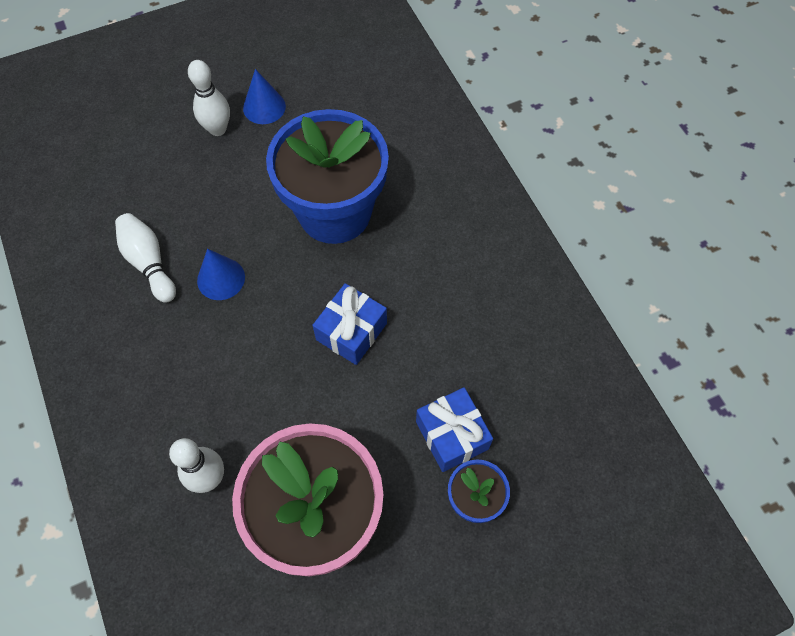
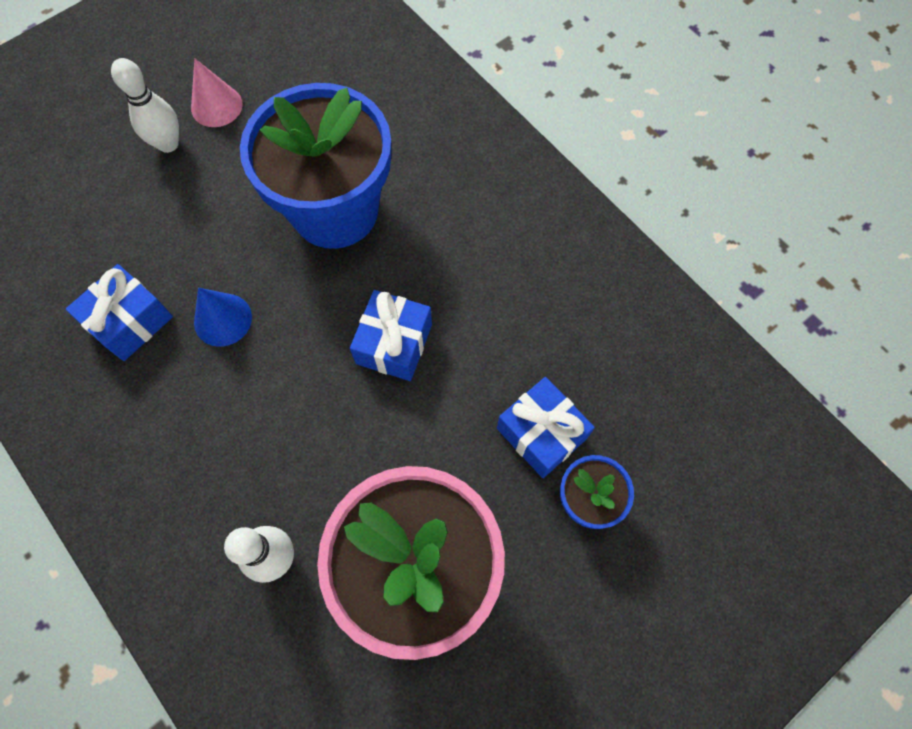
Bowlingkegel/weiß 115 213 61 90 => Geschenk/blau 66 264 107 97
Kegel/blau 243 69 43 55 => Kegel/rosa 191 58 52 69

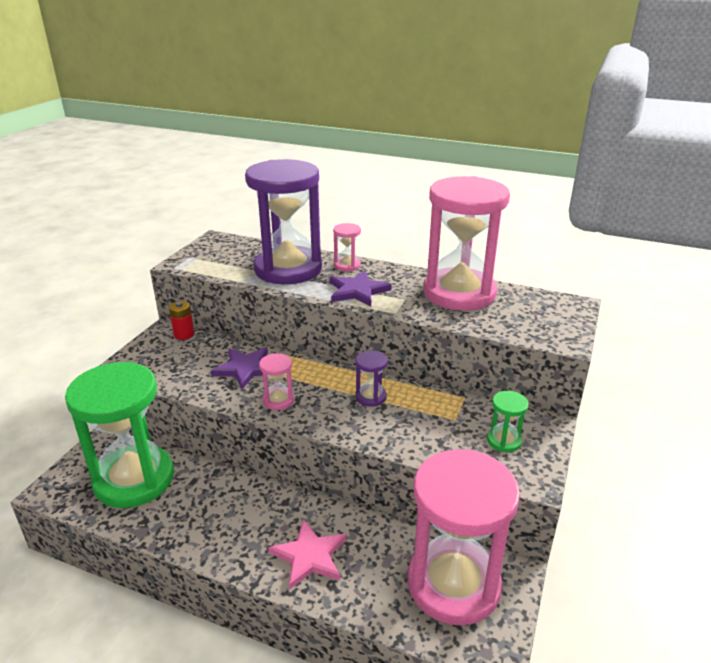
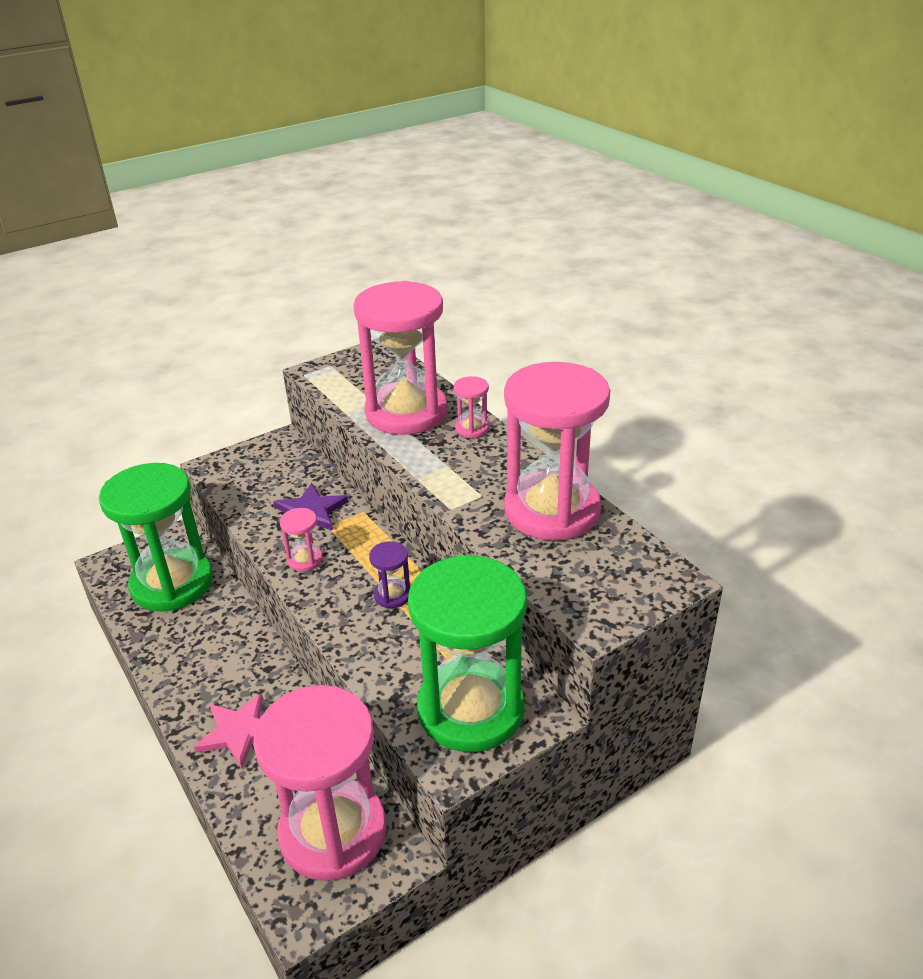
Batterie/rot 169 301 25 39 => nothing
Sanduhr/lila 245 159 77 125 => Sanduhr/rosa 353 281 95 154
Stern/lila 330 270 62 37 => nothing
Sanduhr/grün 487 391 42 61 => Sanduhr/grün 408 555 119 197, x2.49

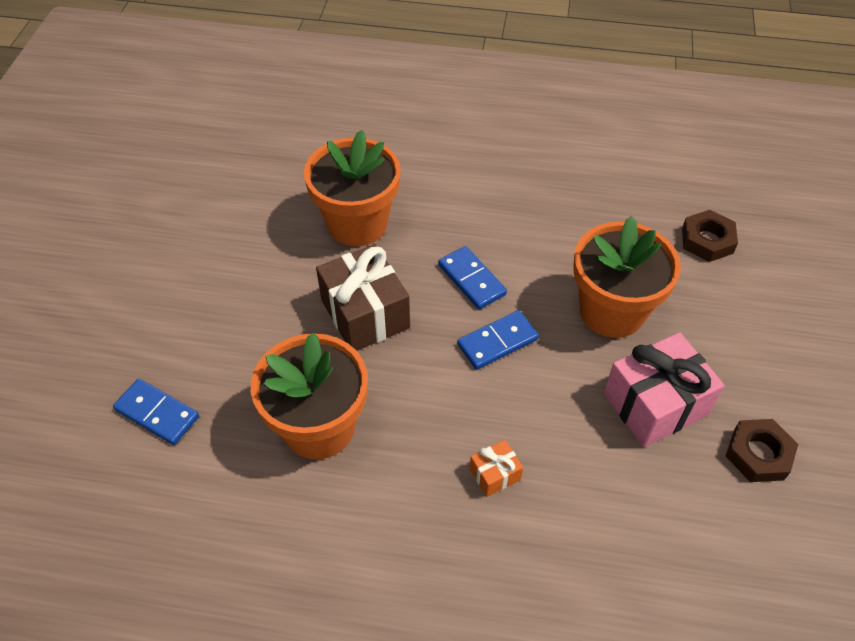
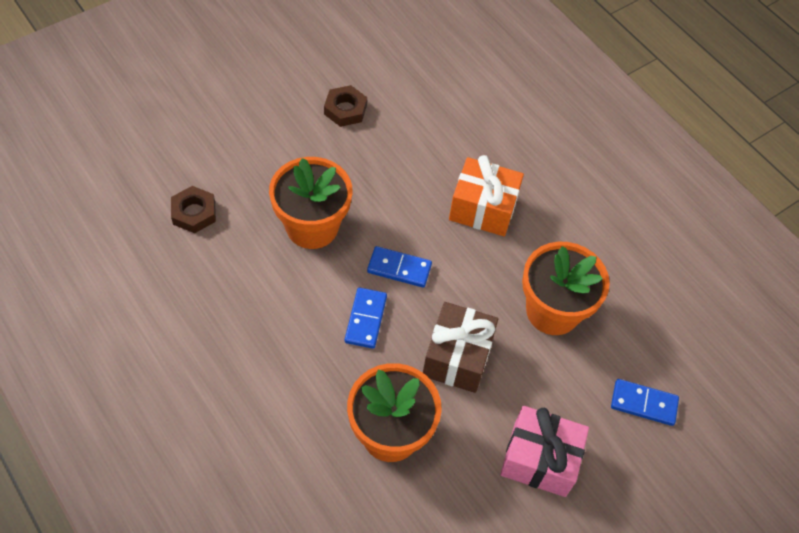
Dominostein/blau 113 379 86 66 => Dominostein/blau 611 379 68 47, 60 degrees counterclockwise
Geschenk/orange 470 440 53 57 => Geschenk/orange 449 155 75 81, x2.12
Geschenk/rosa 604 332 121 115 => Geschenk/rosa 500 406 89 91, moved

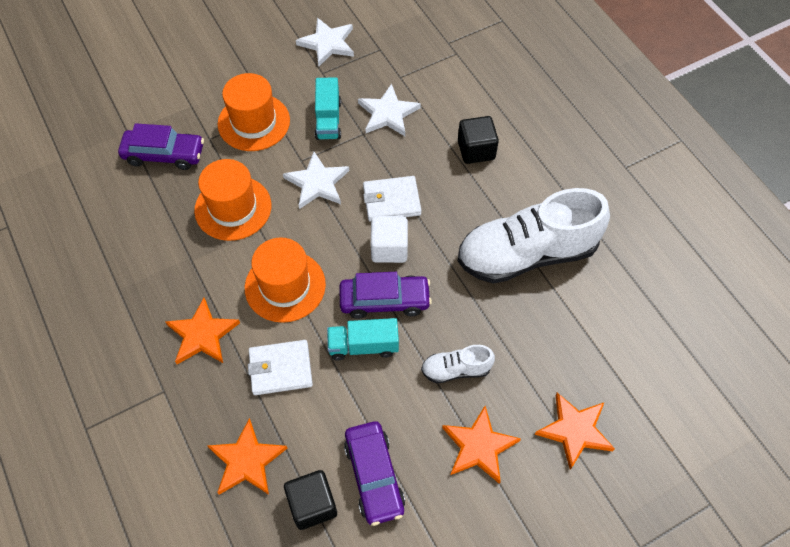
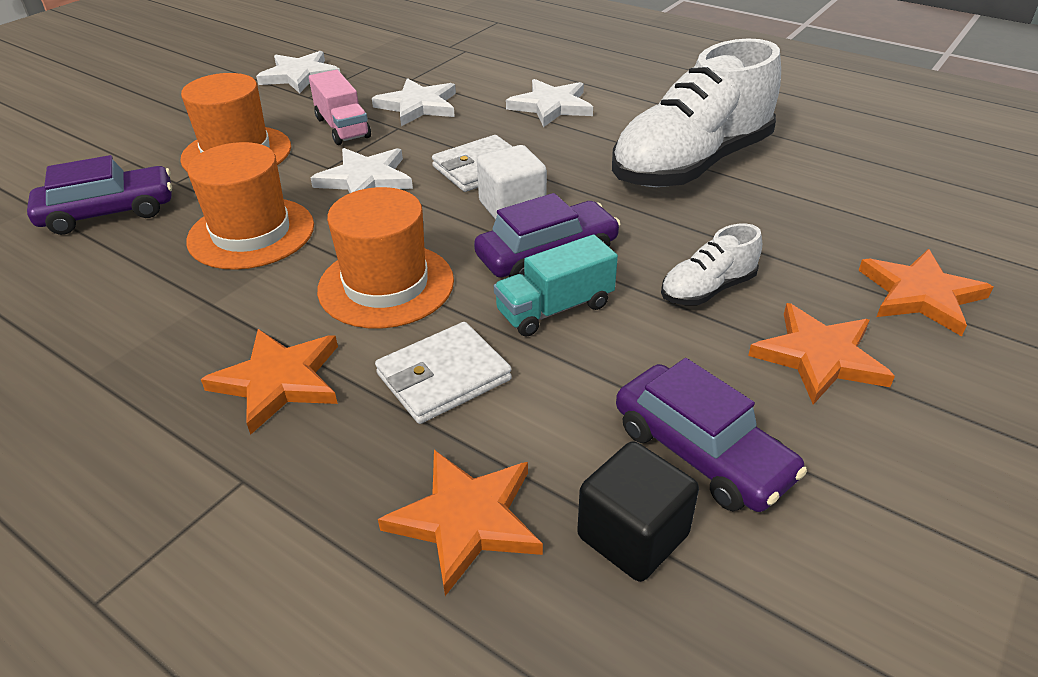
Lastwagen/türkis 315 77 26 63 => Lastwagen/rosa 309 70 62 75
Kubus/schwarz 458 116 41 48 => Stern/weiß 506 79 87 48

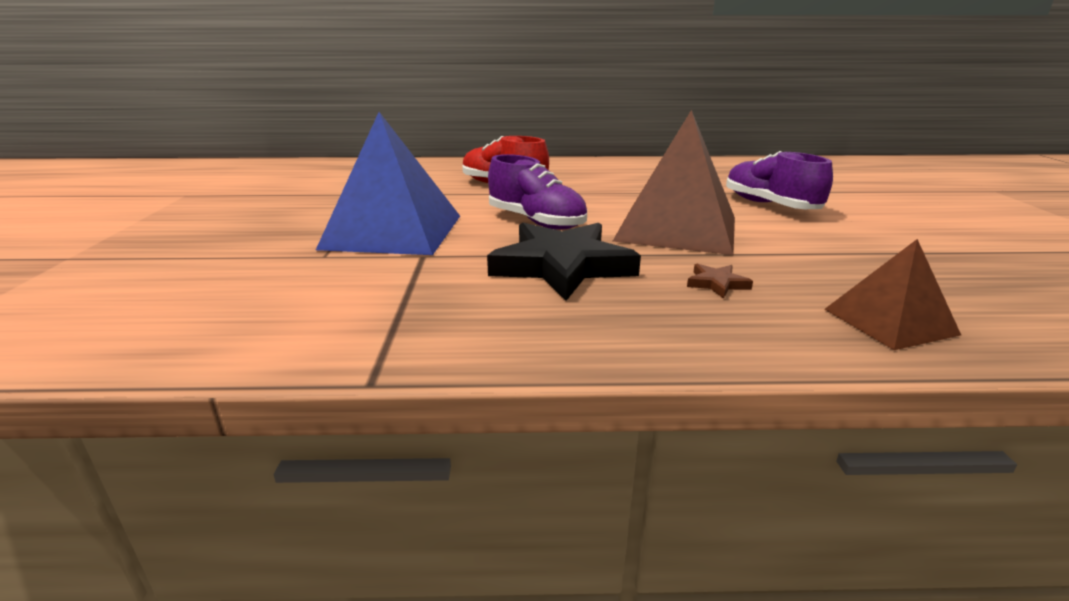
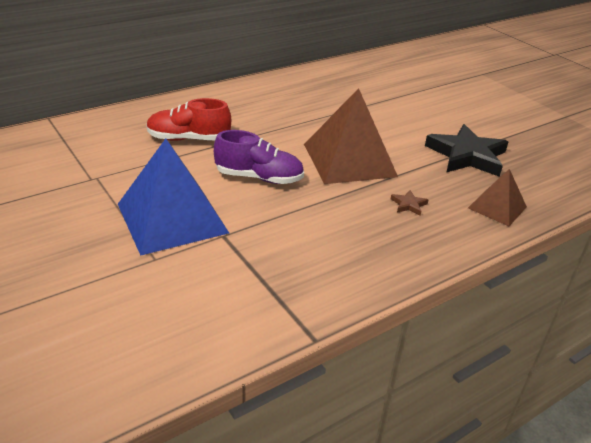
Stern/schwarz 487 223 154 78 => Stern/schwarz 425 124 83 53, moved
Schuh/lila 726 151 107 58 => nothing

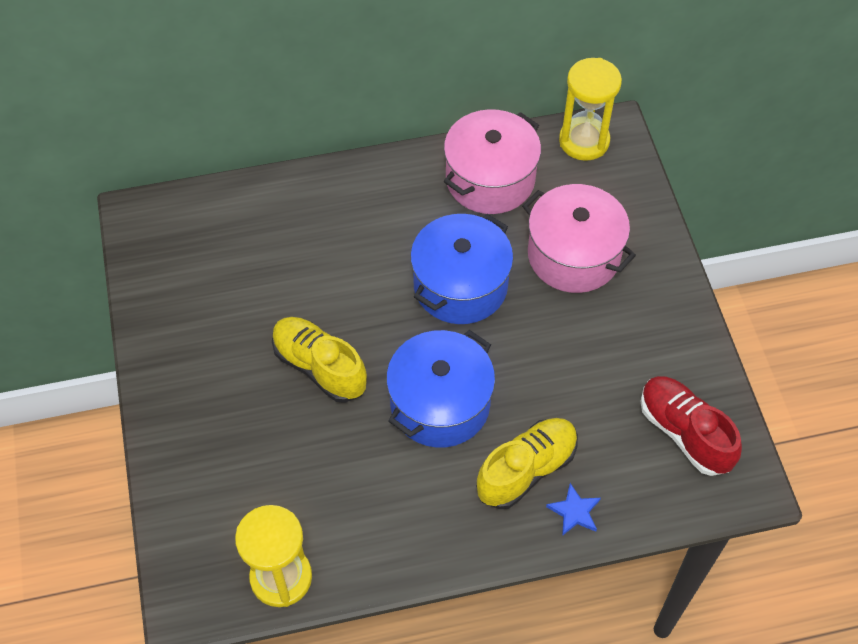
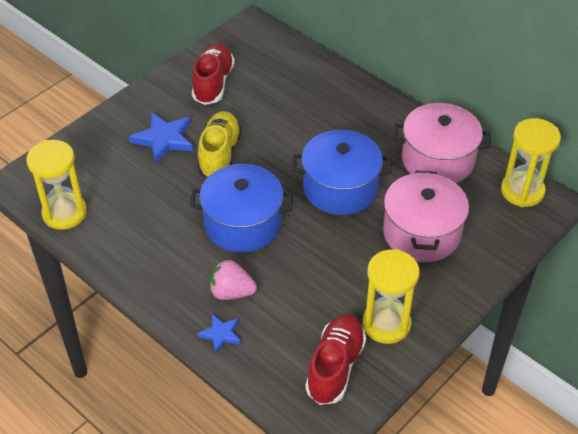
Schuh/gelb 476 418 102 91 => Erdbeere/rosa 210 259 47 41
nothing => Stern/blau 129 113 64 50
nothing => Schuh/rot 192 43 43 62
nothing => Sanduhr/gelb 363 249 57 95

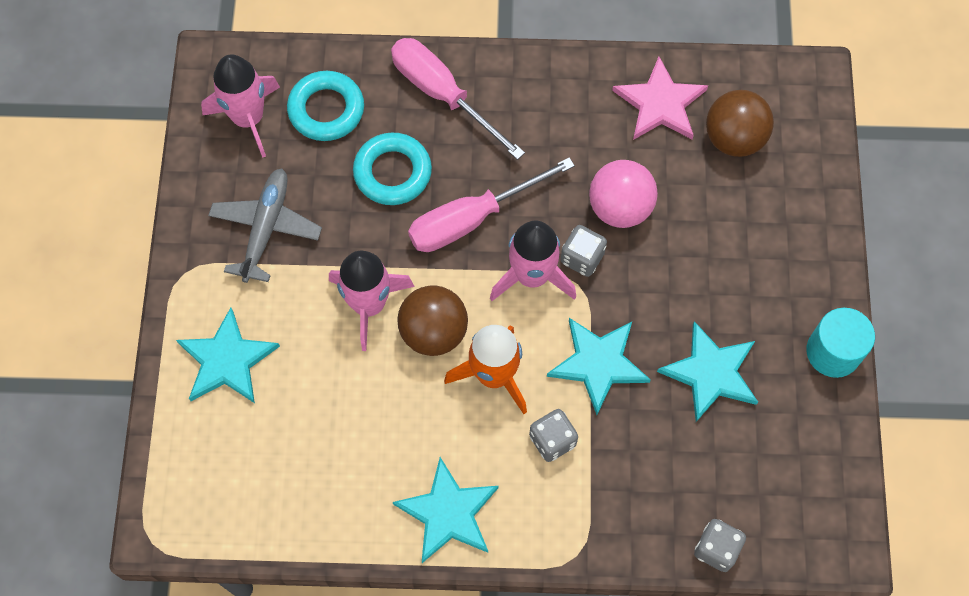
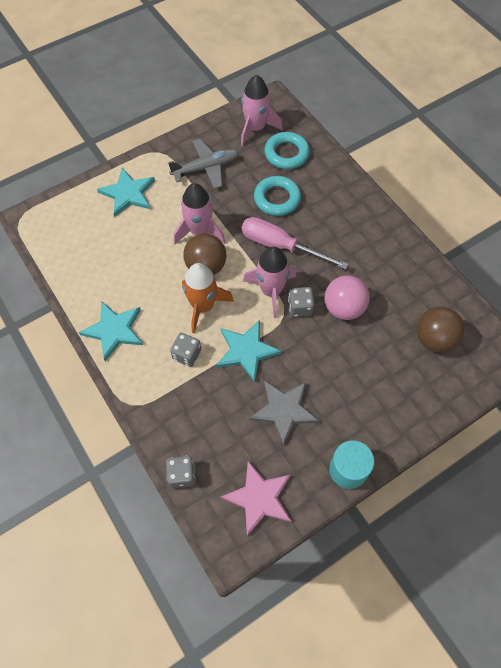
Schraubenzieher/rosa 391 38 134 122 => nothing
Stern/rosa 612 57 96 83 => Stern/rosa 221 461 70 75, moved
Stern/türkis 657 321 101 101 => Stern/grau 249 380 70 66

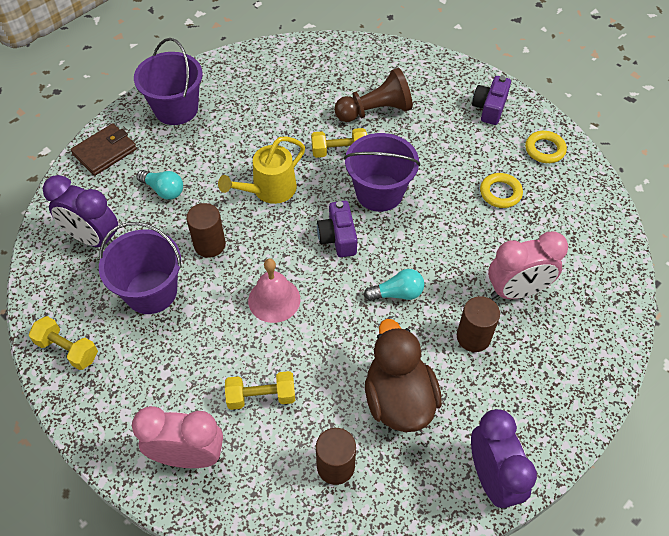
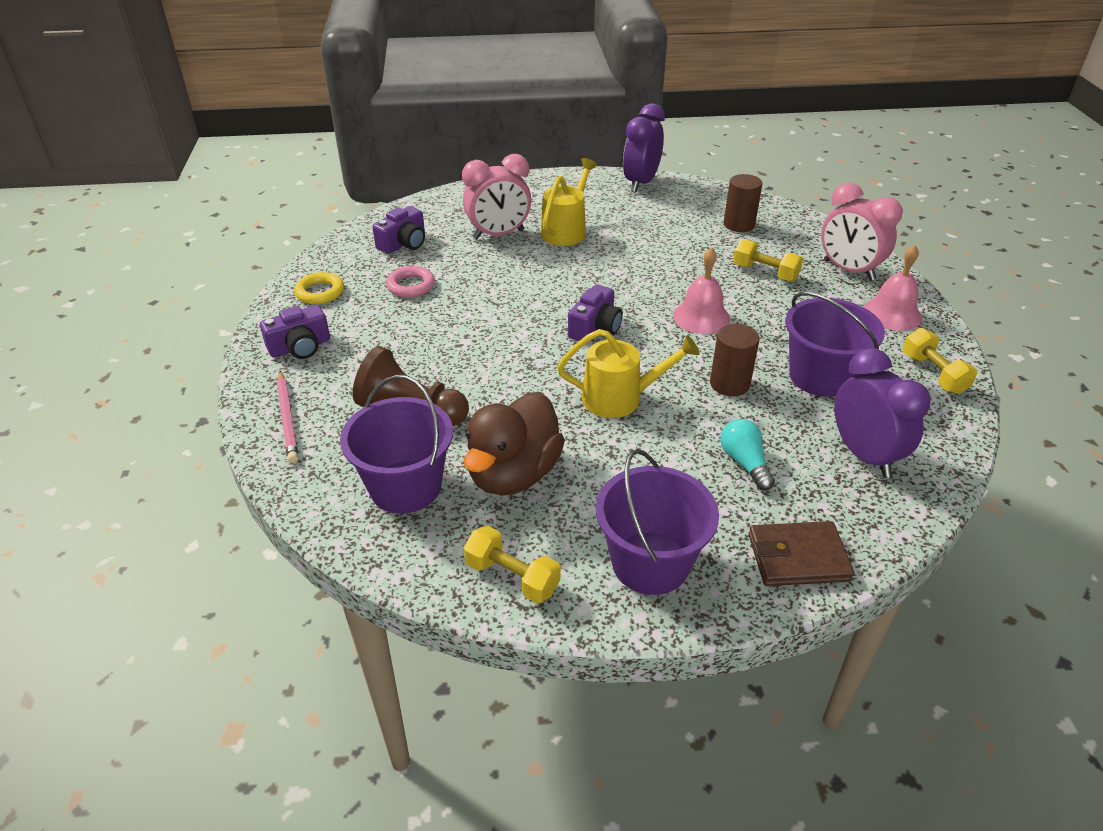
Hantel/gelb 311 128 56 30 => Hantel/gelb 464 526 97 77, moved
Eimer/lila 344 133 76 79 => Eimer/lila 340 375 113 139, moved
Glühbirne/türkis 364 269 60 32 => nothing
Ente/braun 365 319 77 113 => Ente/braun 464 392 101 103, moved
Vollzylinder/braun 457 296 43 56 => Gießkanne/gelb 541 158 56 88
Ring/gelb 480 173 43 35 => Ring/rosa 386 266 49 32
Wecker/rosa 488 231 80 68 => Wecker/rosa 462 154 69 85, 135 degrees clockwise
nothing => Bleistift/rosa 277 371 22 92
nothing => Kamera/lila 372 206 53 48
nothing => Glocke/rosa 864 245 58 86

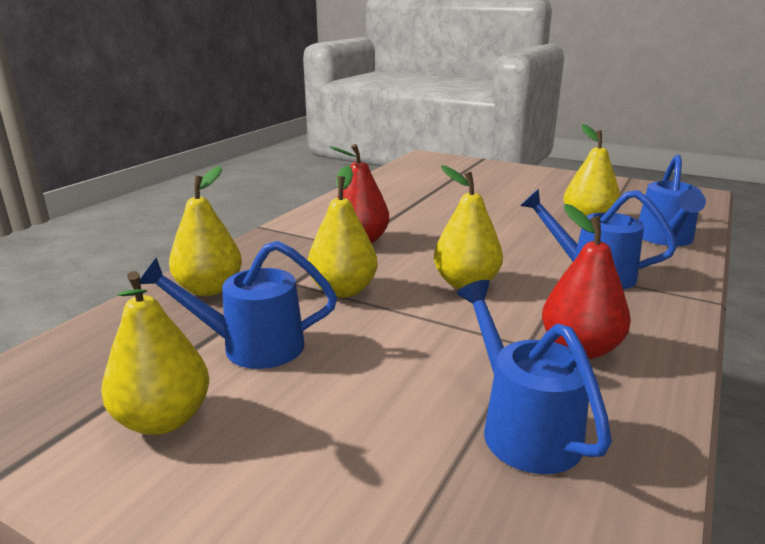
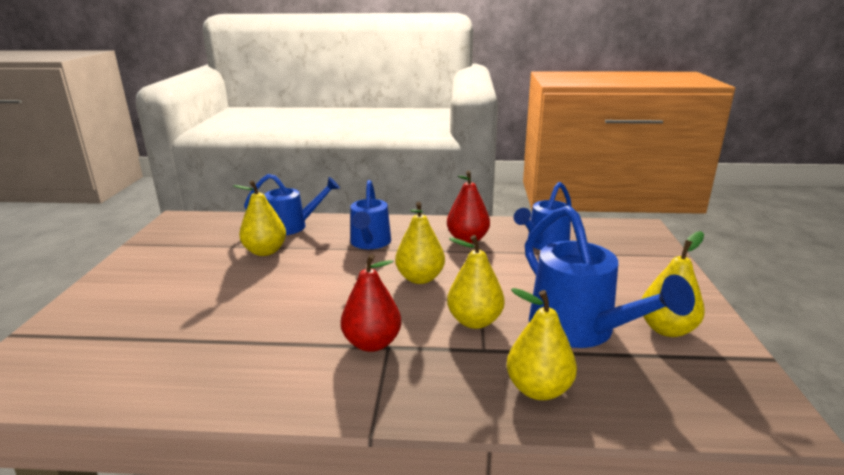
Gießkanne/blau 140 241 197 128 => Gießkanne/blau 525 206 170 142, x1.51

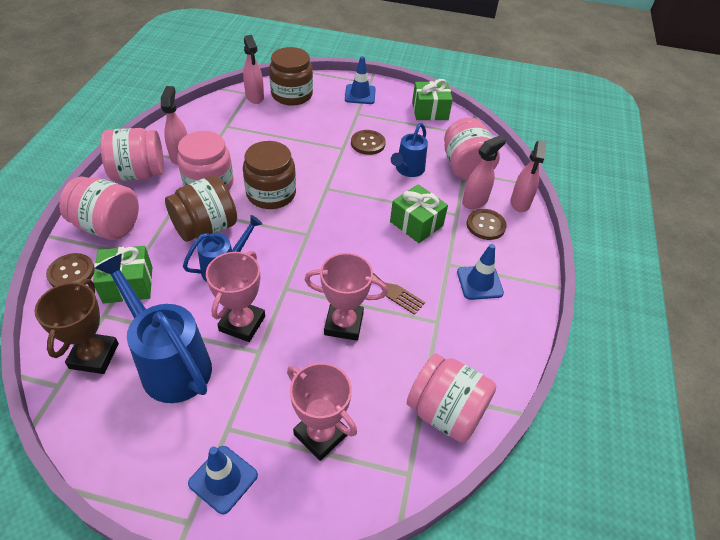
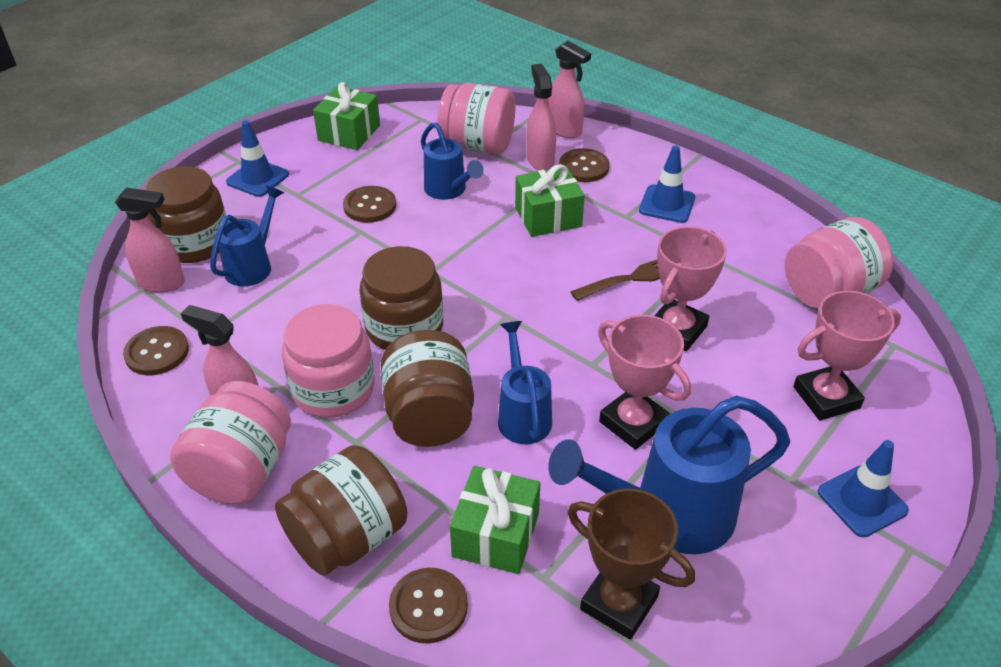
Einmachglas/rosa 59 176 80 64 => Einmachglas/braun 275 445 132 131
nothing => Knopf/braun 123 326 66 49
nothing => Gießkanne/blau 210 185 74 101

